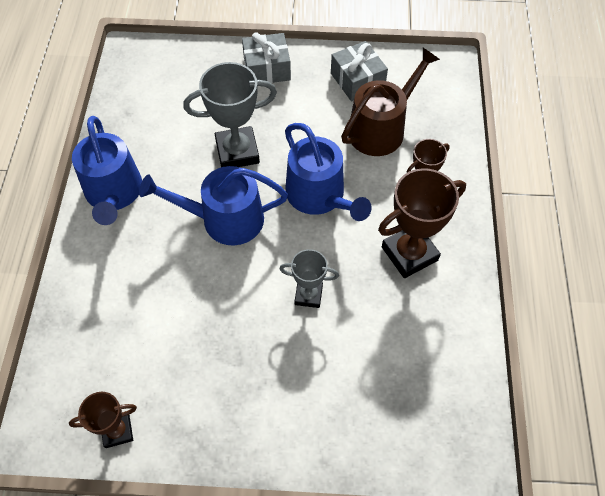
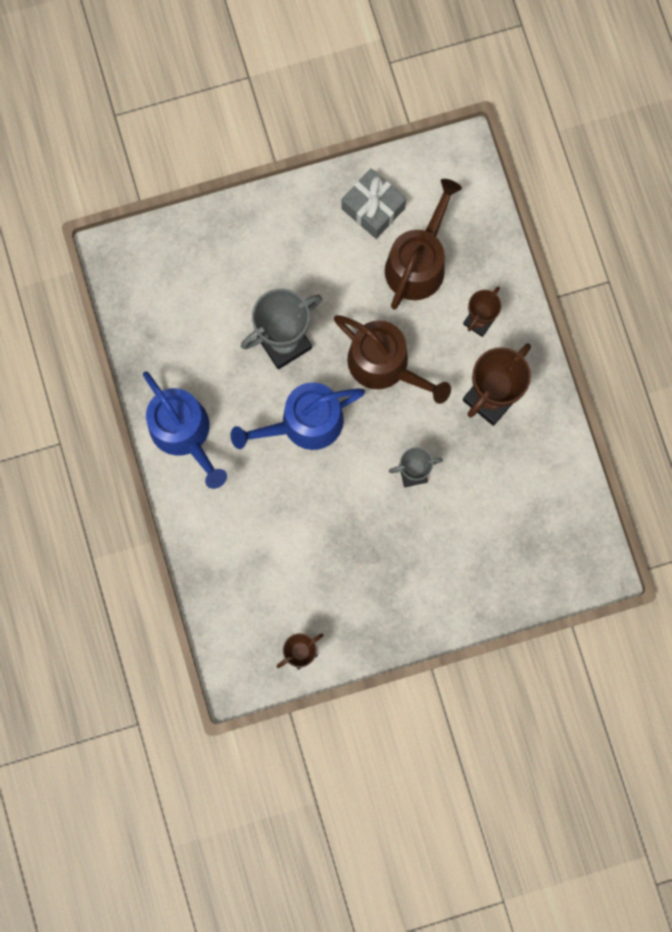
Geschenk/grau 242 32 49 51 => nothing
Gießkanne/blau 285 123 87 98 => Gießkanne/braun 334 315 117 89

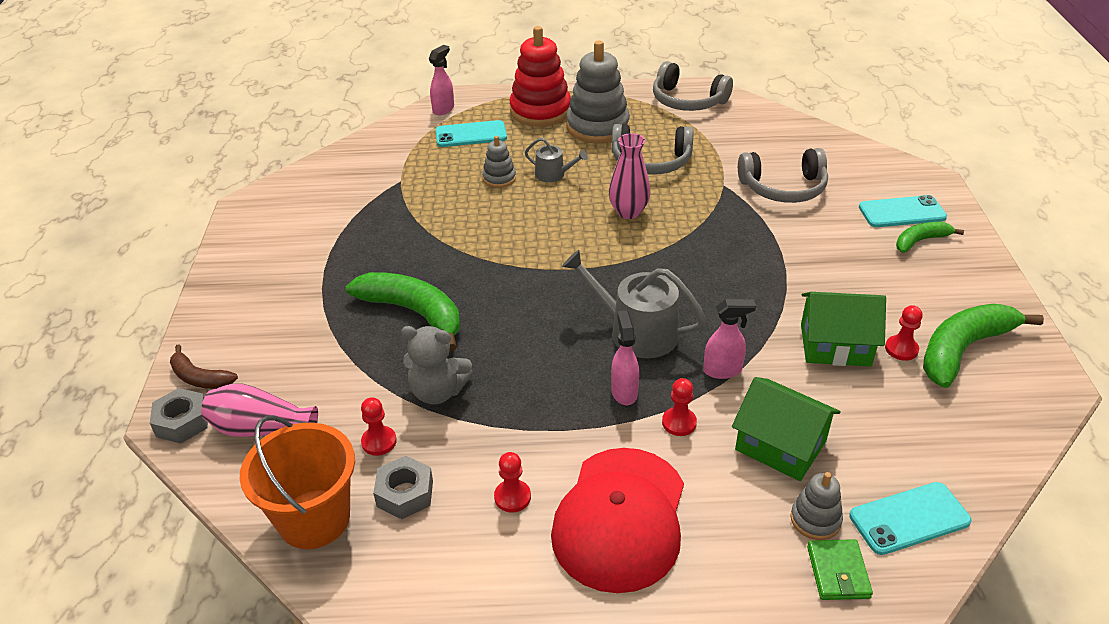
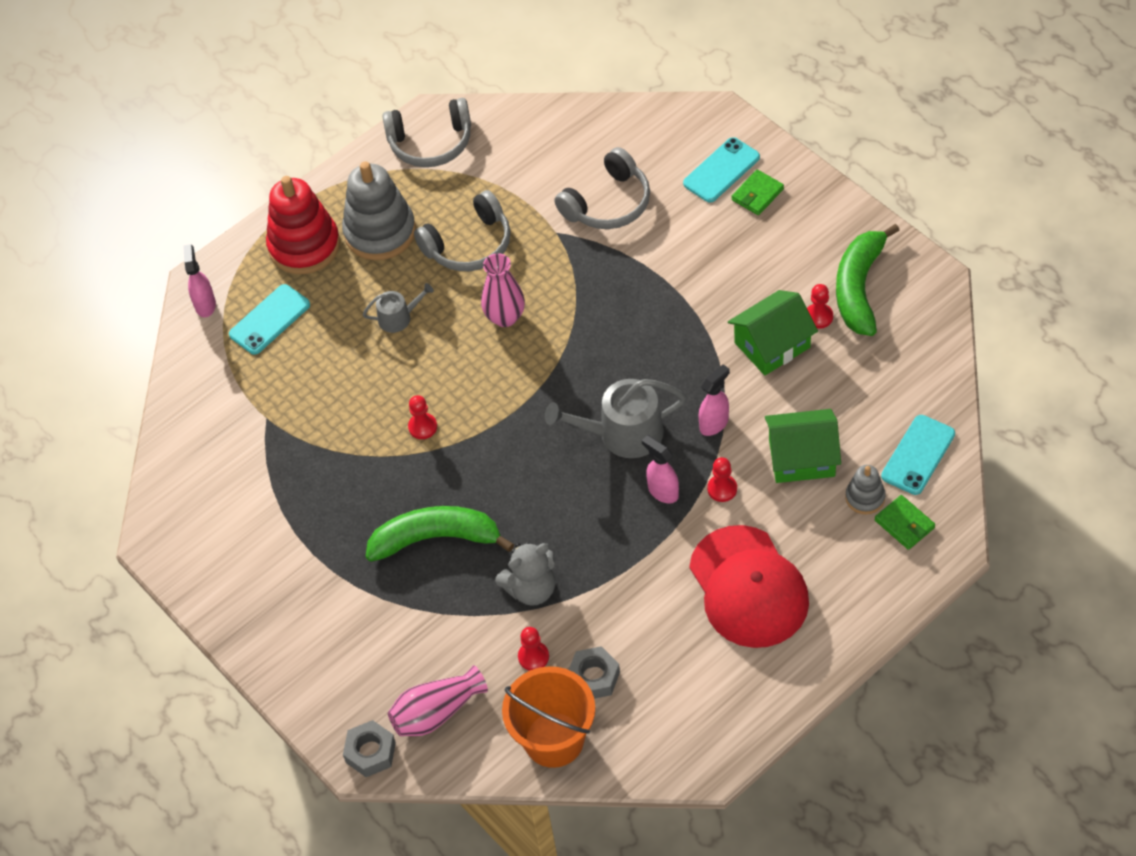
Banane/braun 170 344 68 45 => nothing
Stapelspielzeug/grau 482 136 34 52 => nothing
Bauer/rot 494 452 37 60 => Bauer/rot 408 395 29 44, moved
Banane/grün 896 222 68 31 => Geldbörse/grün 731 169 53 46

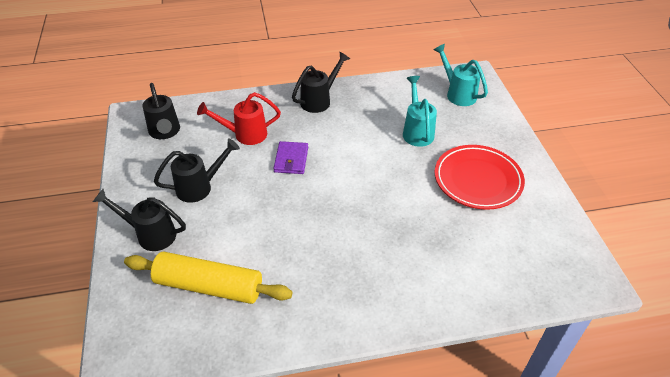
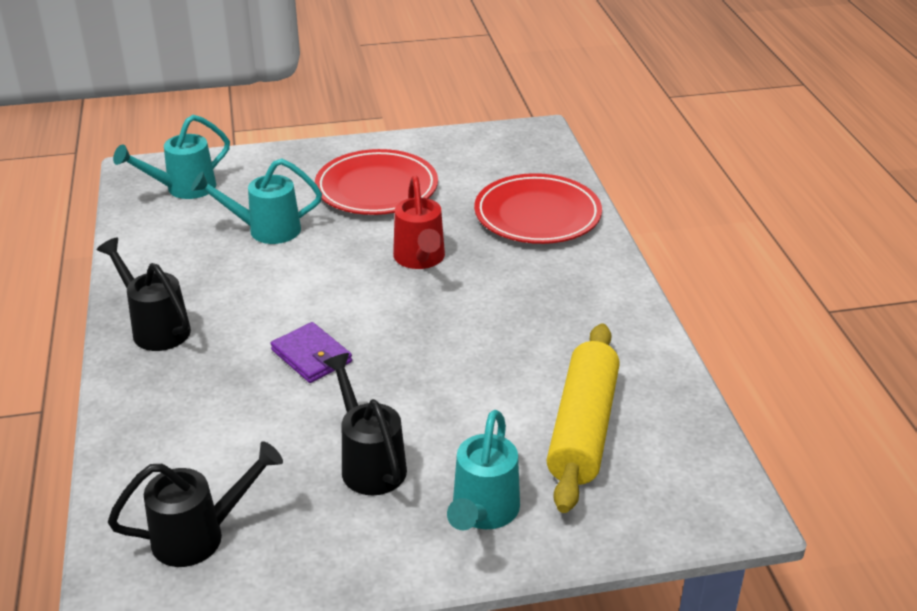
Gießkanne/schwarz 93 189 93 62 => Gießkanne/türkis 447 410 73 120
Gießkanne/rot 197 92 84 53 => Gießkanne/rot 393 176 52 93, moved
Geldbörse/lila 274 141 34 33 => Geldbörse/lila 271 322 81 61, 45 degrees clockwise
nothing => Teller/rot 474 173 128 71

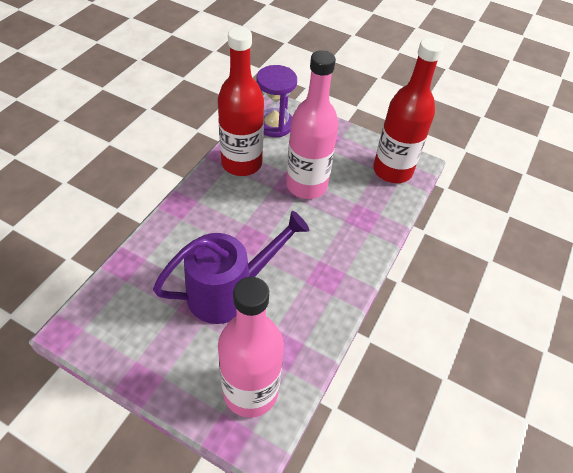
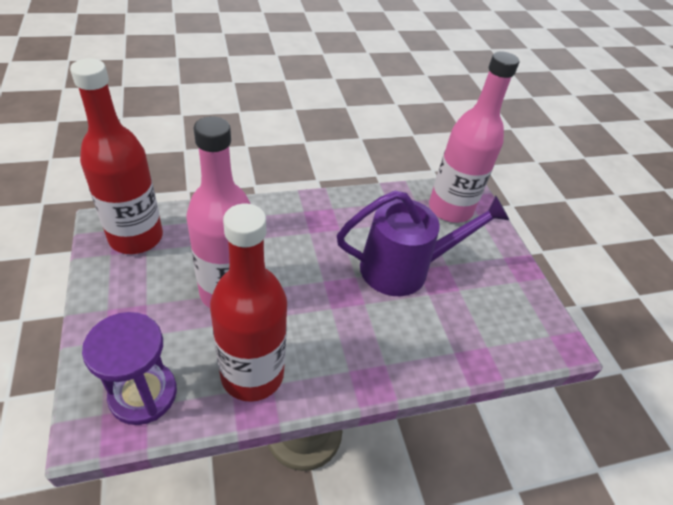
Gießkanne/lila 153 211 156 113 => Gießkanne/lila 337 191 172 105, 150 degrees clockwise

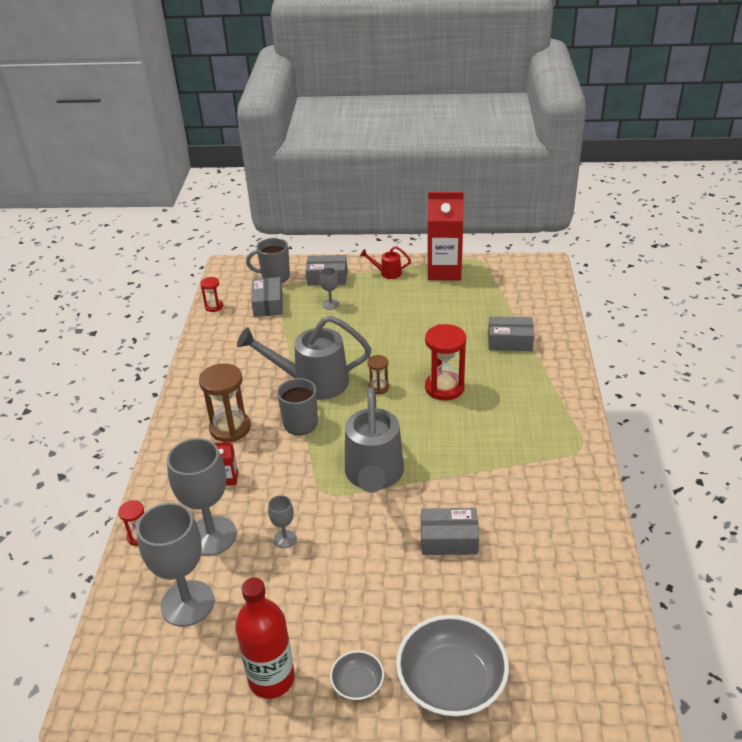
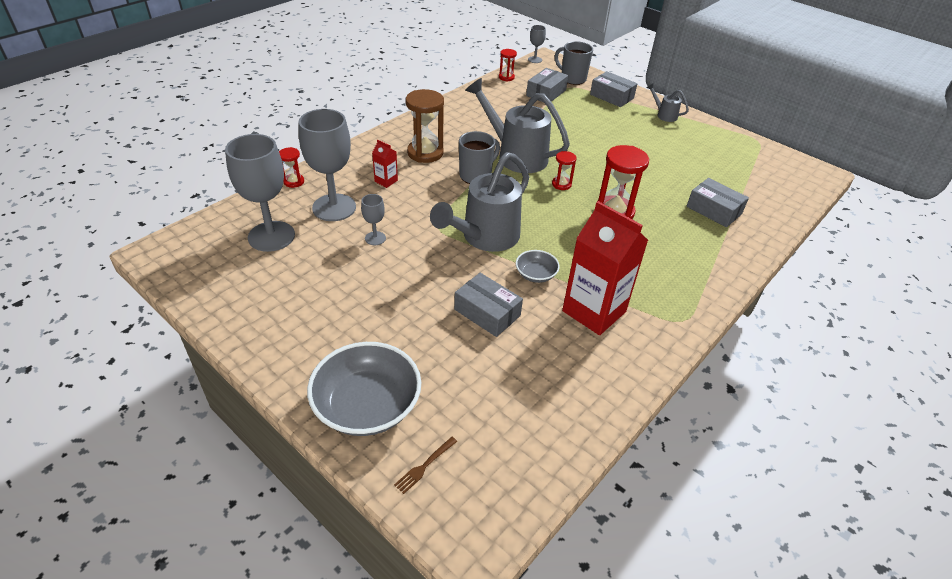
Flasche/rot 235 577 60 122 => nothing
Kelch/grau 320 267 19 43 => Kelch/grau 528 25 18 38, moved
Schüssel/grau 330 650 54 51 => Schüssel/grau 516 250 44 33, moved
Gießkanne/rot 360 246 51 33 => Gießkanne/grau 646 83 43 39
Sanduhr/braun 367 355 22 40 => Sanduhr/rot 552 151 25 39
Getränkekarton/rot 428 192 36 89 => Getränkekarton/rot 562 201 86 134, moved
nothing => Gabel/braun 394 437 63 57

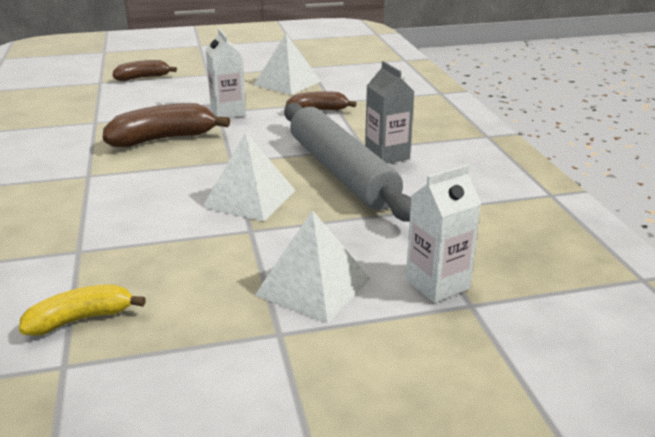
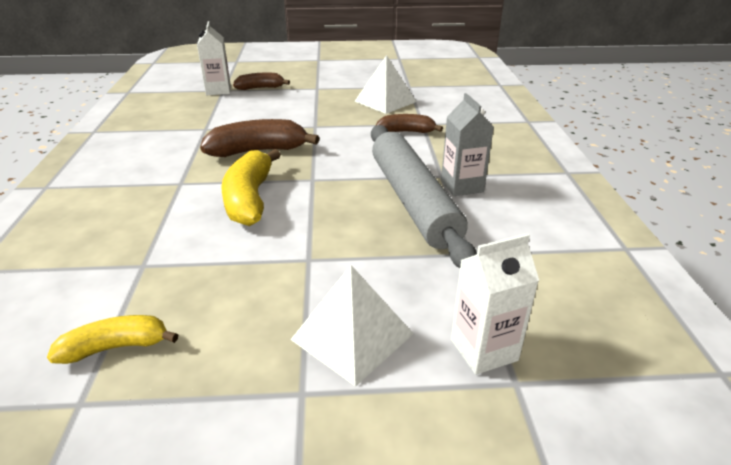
Pyramide/weiß 202 132 94 90 => nothing
Getränkekarton/weiß 206 28 40 90 => Getränkekarton/weiß 197 21 34 74, moved
nothing => Banane/gelb 221 149 60 77

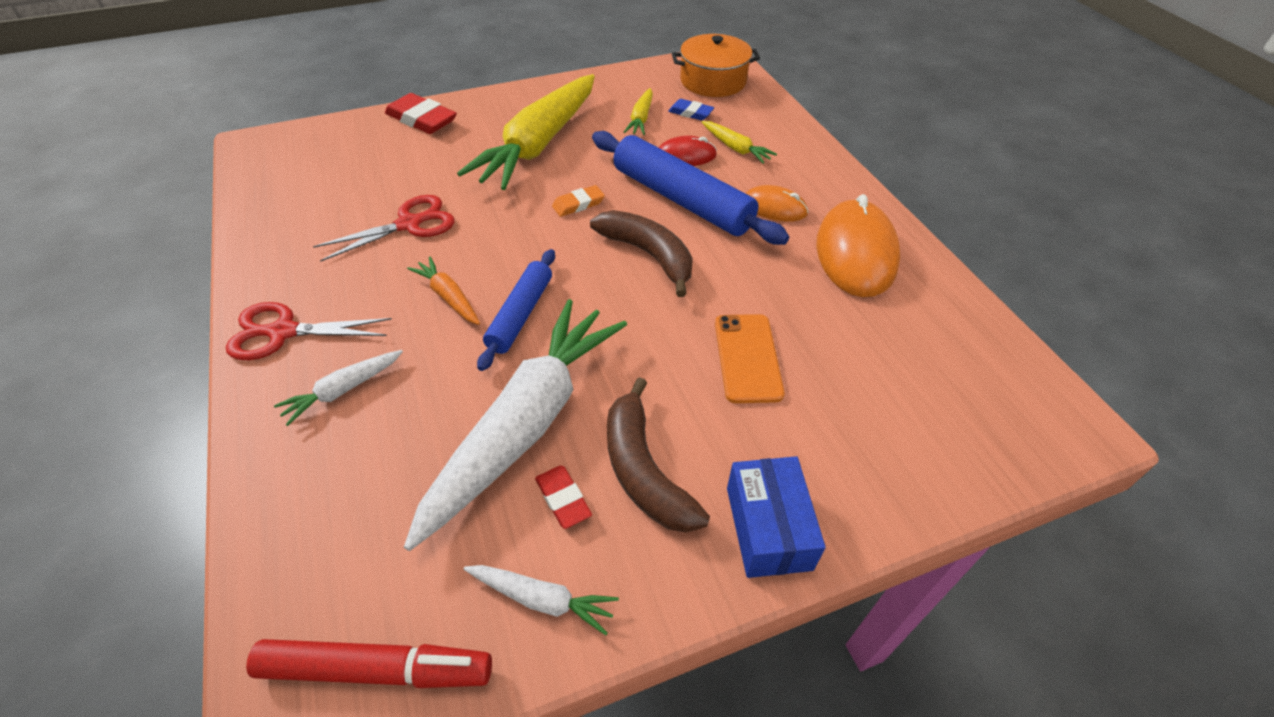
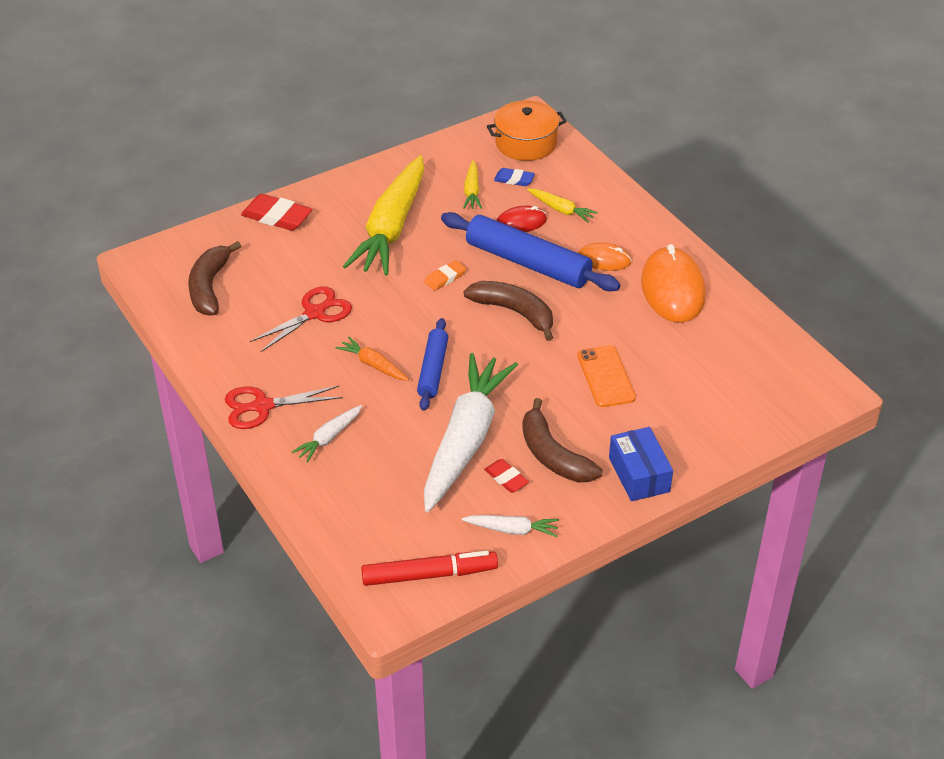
nothing => Banane/braun 188 241 53 75

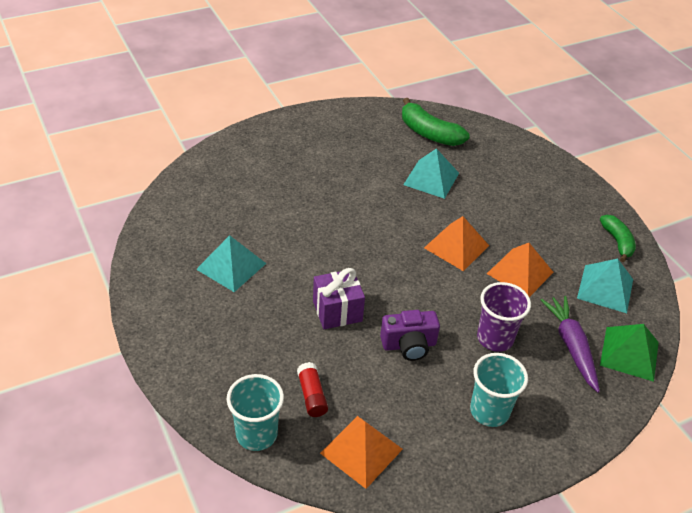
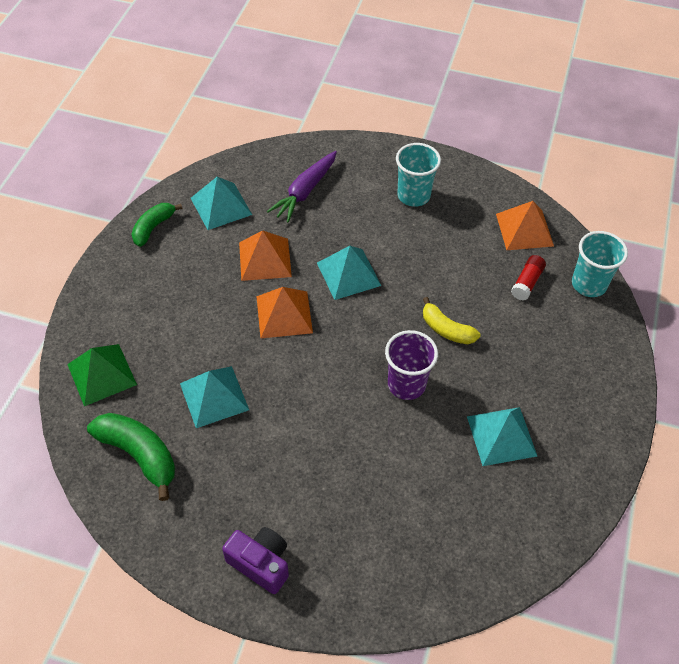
Geschenk/lila 313 268 52 61 => Banane/gelb 423 297 57 47
Kamera/lila 380 310 60 51 => Kamera/lila 222 527 67 67, moved
Banane/grün 402 98 67 48 => Banane/grün 87 413 88 88, 45 degrees counterclockwise
Becher/lila 477 282 54 70 => Becher/lila 385 330 53 70, moved
Pyramide/grün 600 324 59 58 => Pyramide/grün 67 344 70 62, moved
nothing => Pyramide/türkis 317 246 64 54

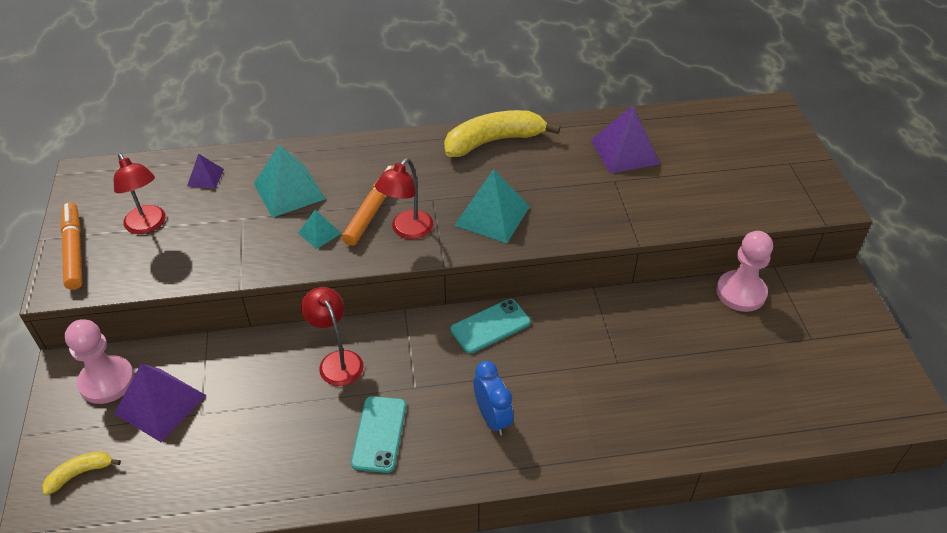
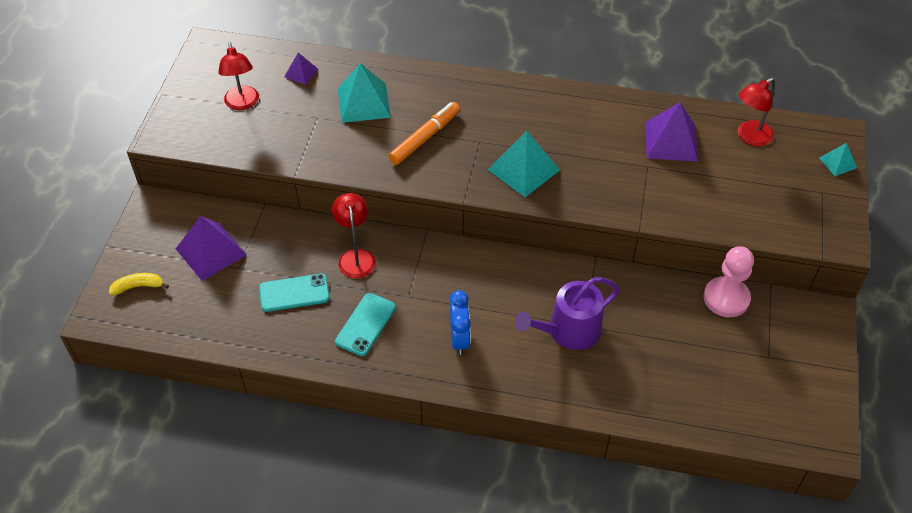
Filzstift/orange 60 202 23 88 => nothing
Bauer/rosa 65 319 70 85 => nothing
Pyramide/türkis 298 209 43 40 => Pyramide/türkis 819 143 38 33, moved
Lampe/rot 375 158 58 81 => Lampe/rot 738 78 37 68, moved
Banane/gelb 444 110 116 47 => nothing
Handy/türkis 451 299 80 55 => Handy/türkis 259 274 71 38, moved
nothing => Gießkanne/lila 515 277 105 73

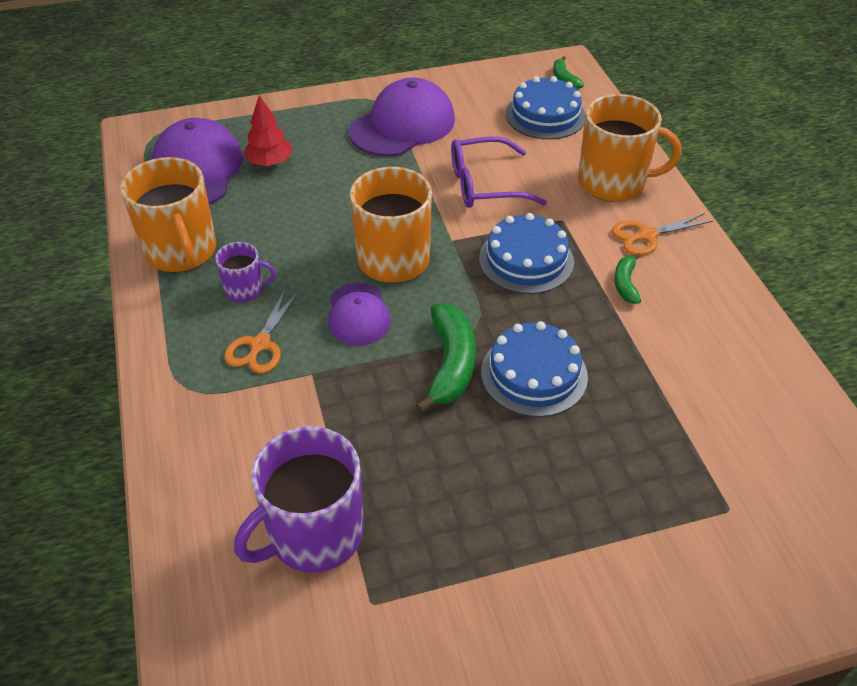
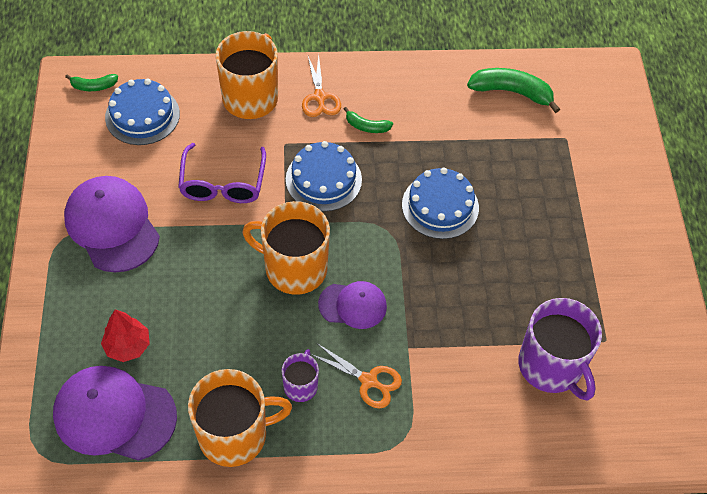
Banane/grün 415 303 61 110 => Banane/grün 467 68 93 45, moved

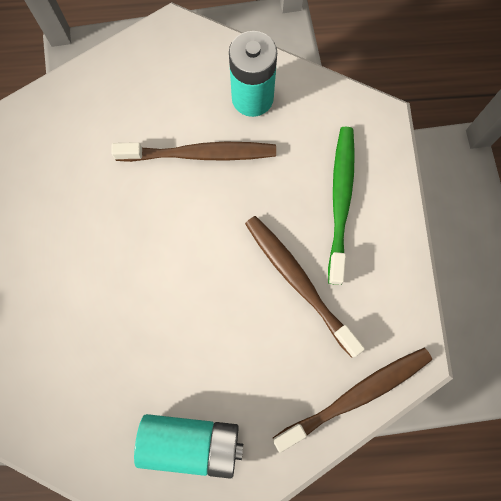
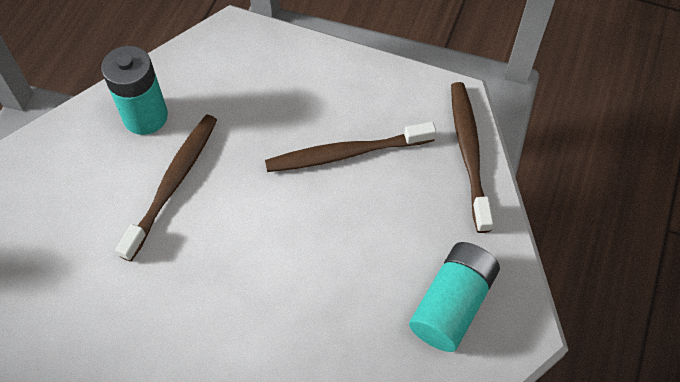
Zahnbürste/grün 328 127 27 158 => nothing

